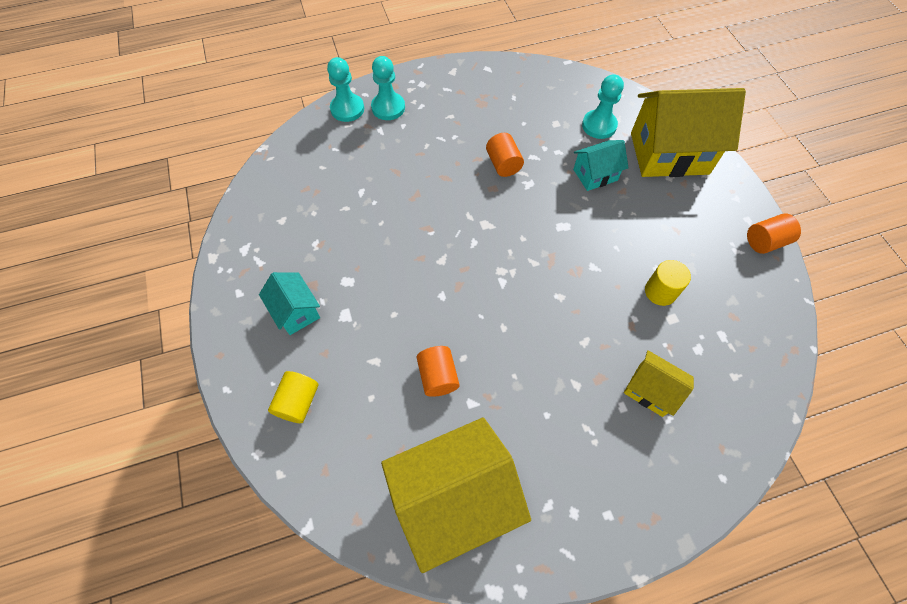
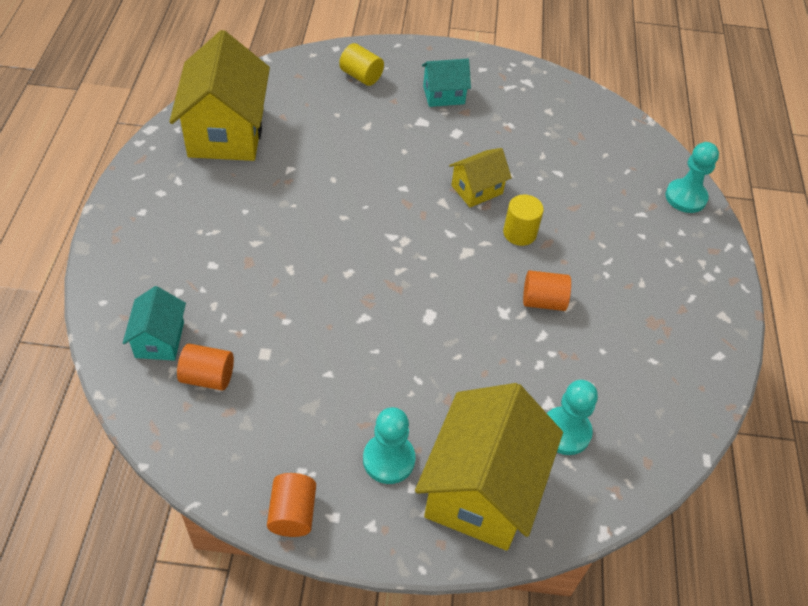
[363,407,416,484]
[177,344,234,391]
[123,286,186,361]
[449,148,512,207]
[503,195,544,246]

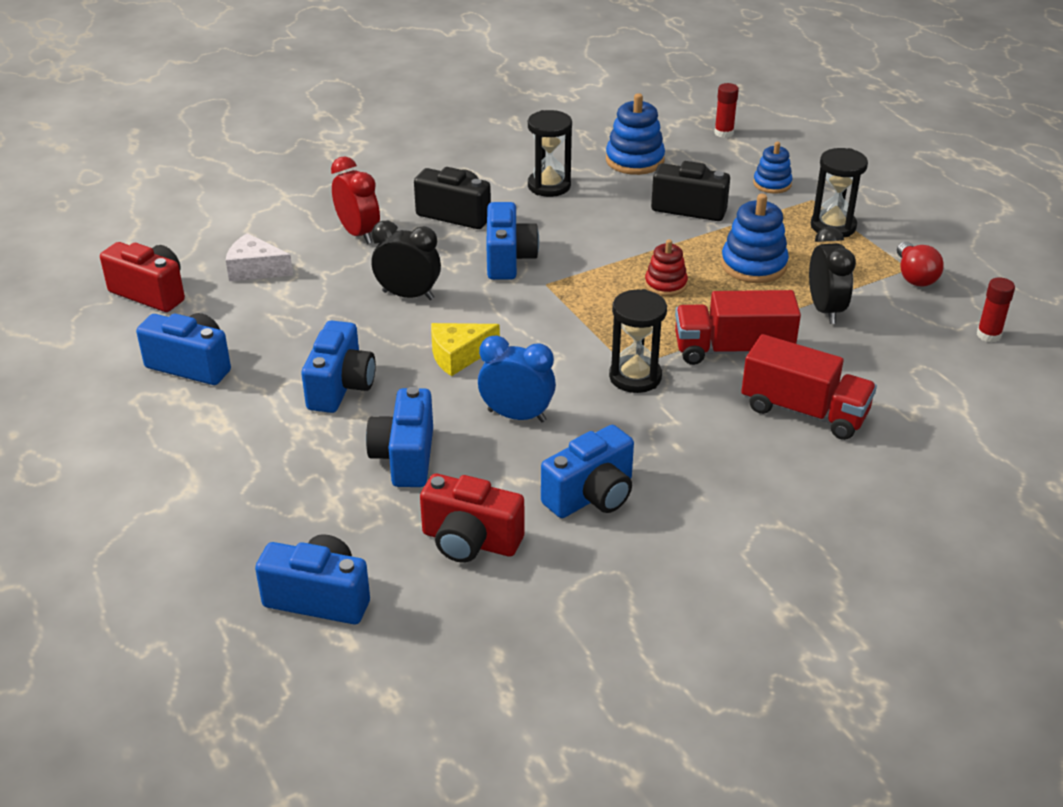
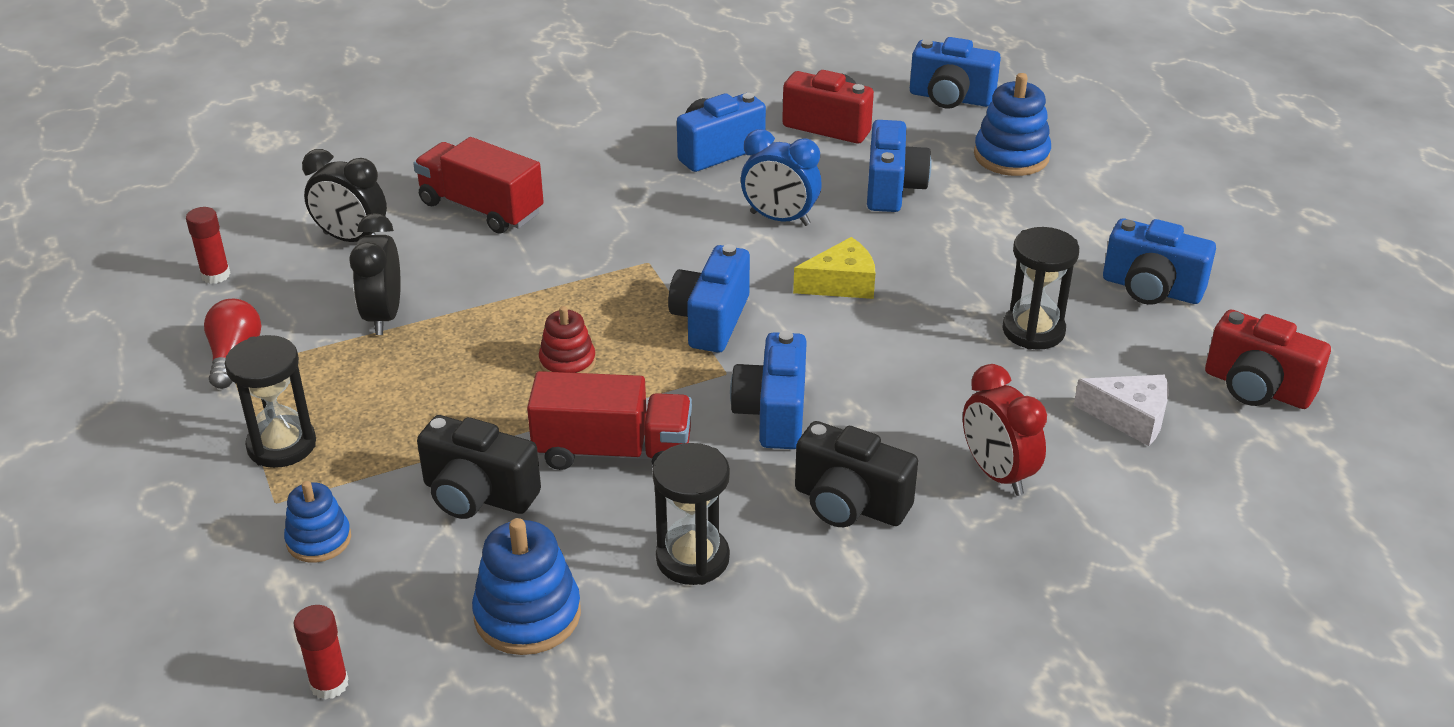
[668,244,750,353]
[302,149,387,242]
[1002,227,1079,350]
[527,371,692,470]
[974,73,1051,176]

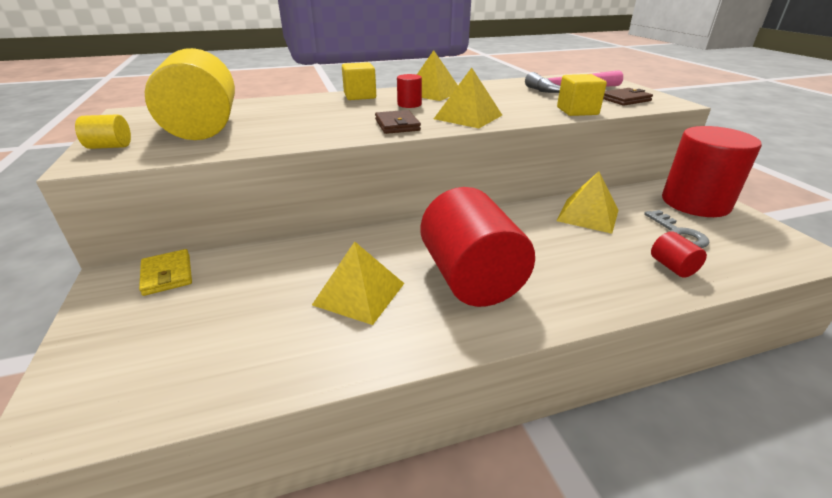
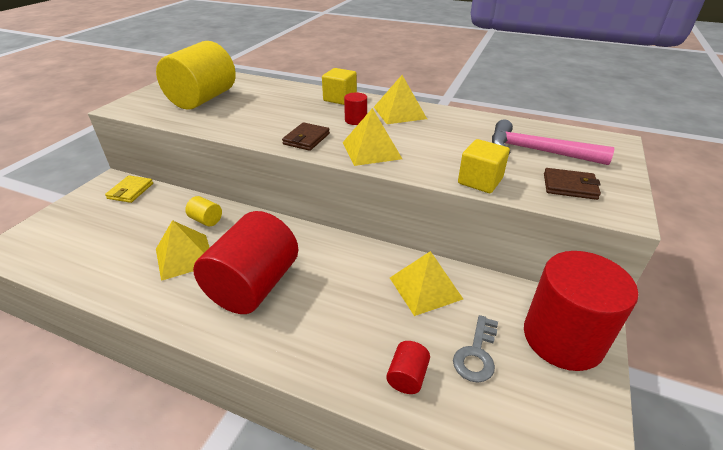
[185,196,222,226]

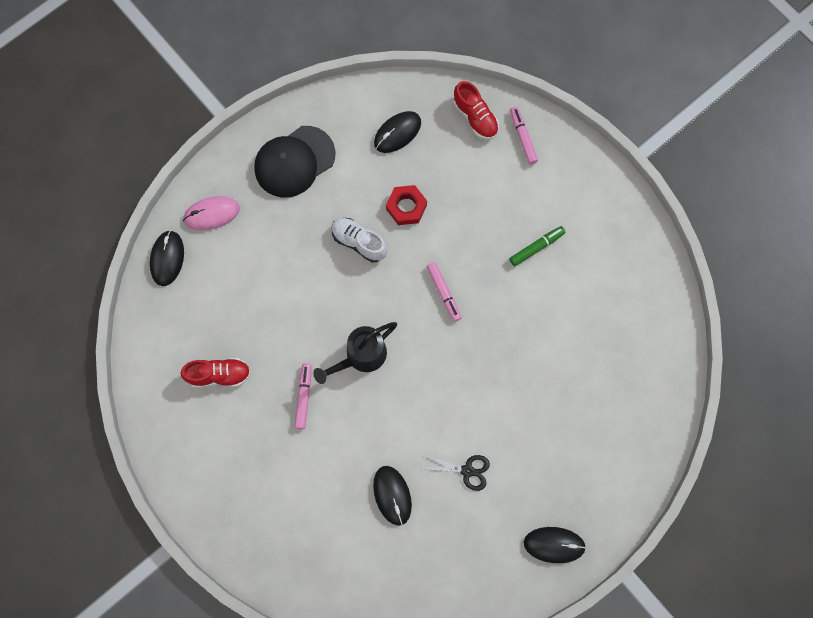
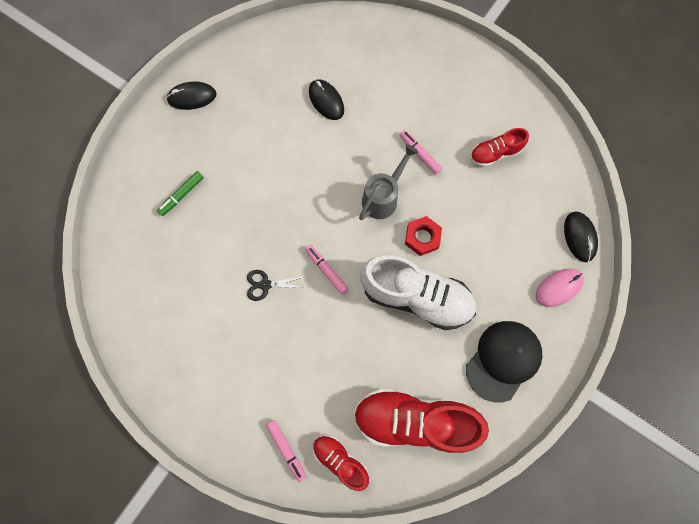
[400,130,442,174]
[359,144,418,220]
[360,255,476,330]
[354,389,489,453]
[405,216,442,256]
[247,270,305,301]
[157,171,204,216]

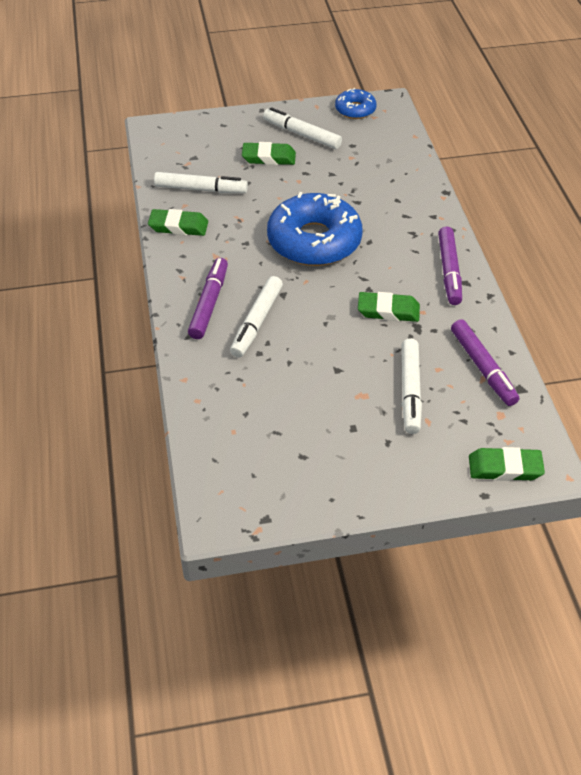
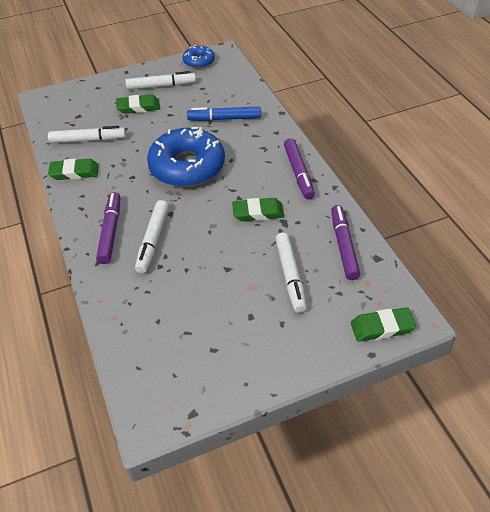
[125,71,196,90]
[331,205,360,280]
[187,106,261,121]

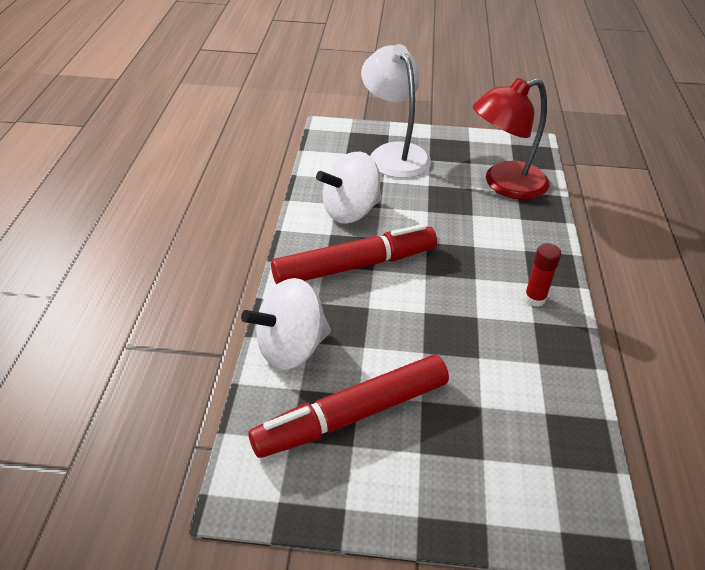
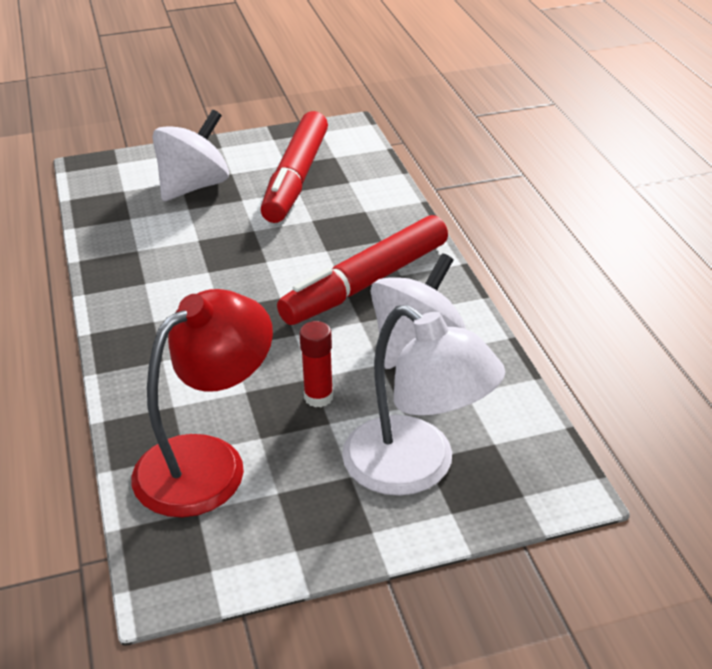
[152,110,229,201]
[261,111,328,223]
[300,321,333,407]

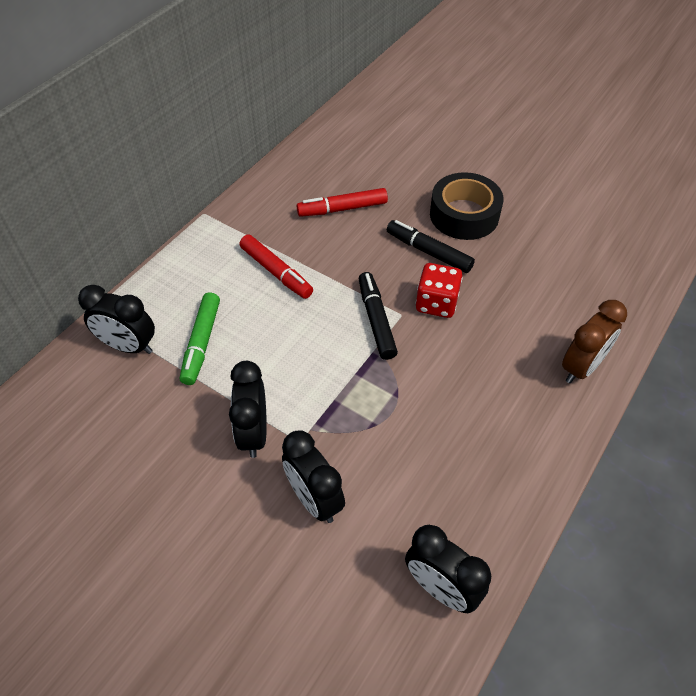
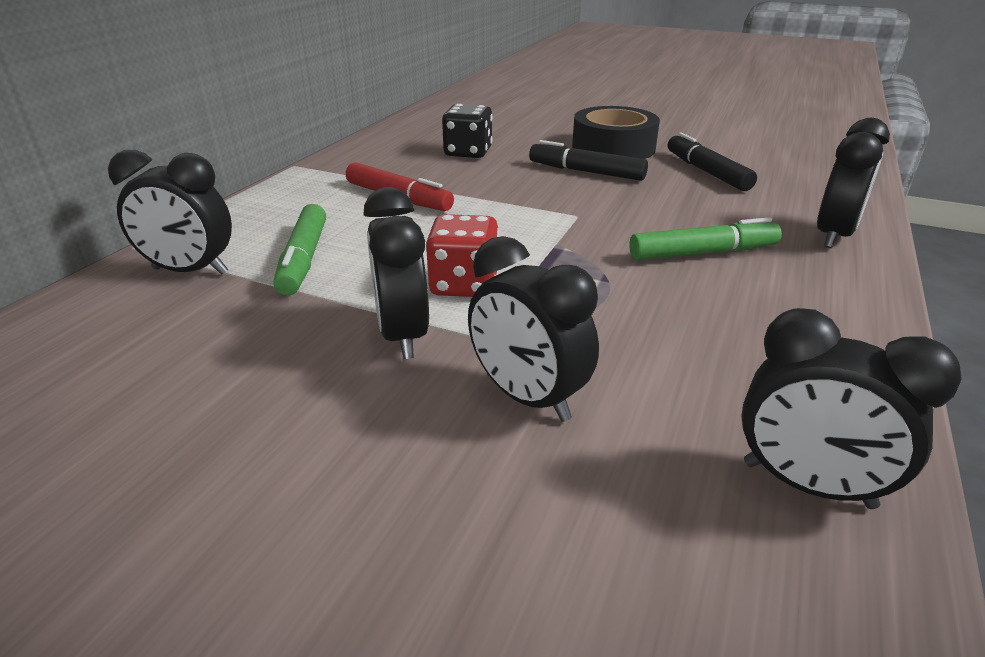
[442,104,492,158]
[668,132,757,191]
[426,214,499,297]
[817,118,890,248]
[629,217,782,260]

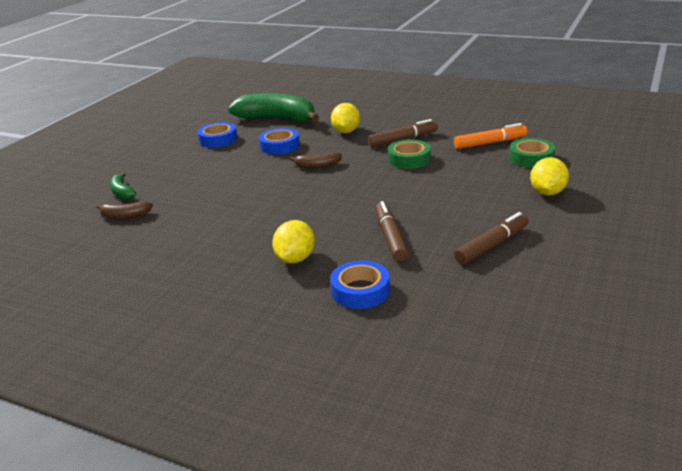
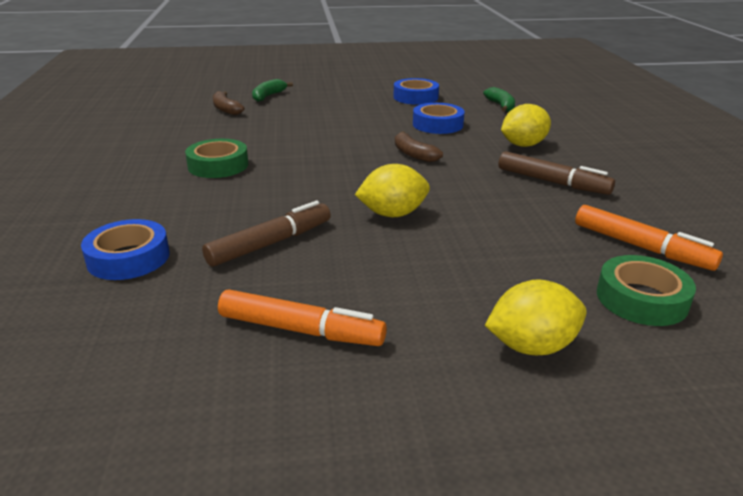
[483,87,515,112]
[355,164,430,217]
[185,139,249,178]
[218,290,387,346]

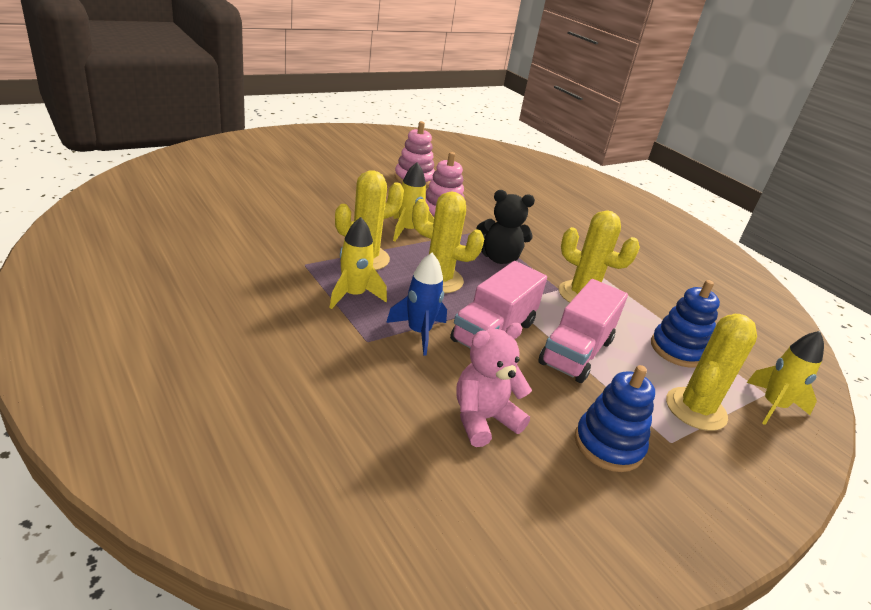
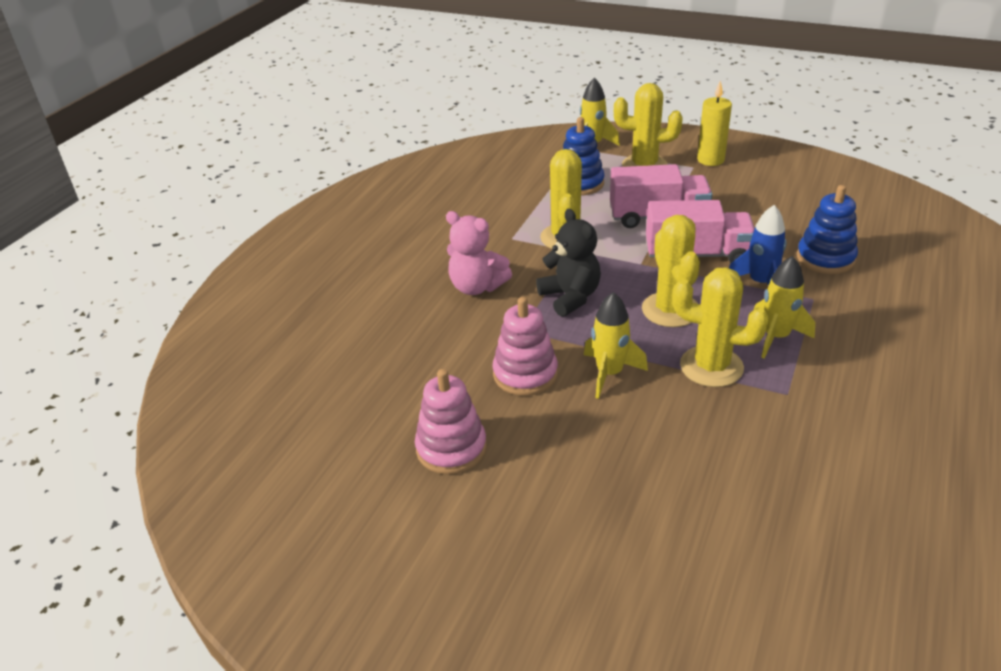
[446,211,512,295]
[797,185,858,274]
[697,81,732,166]

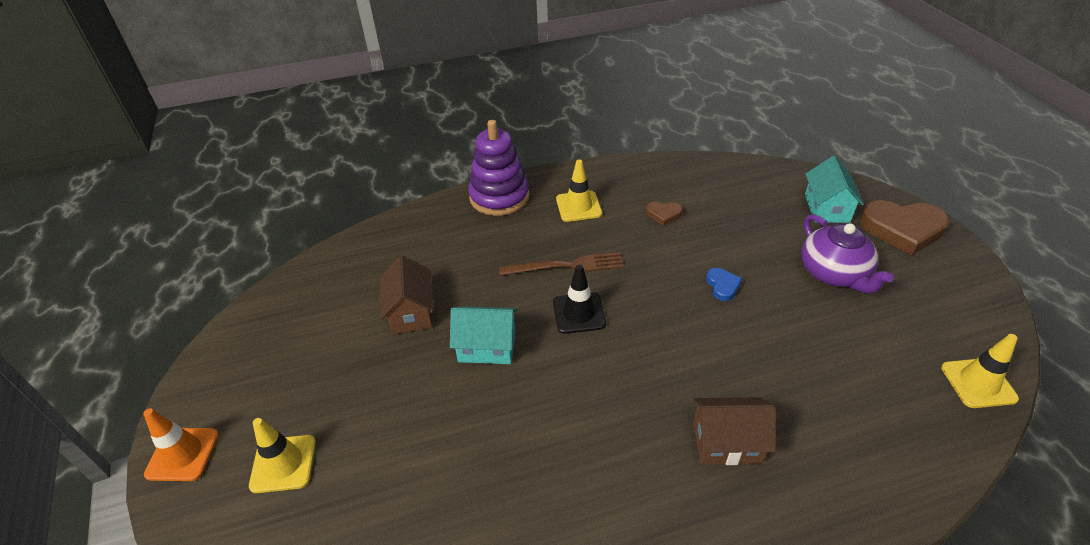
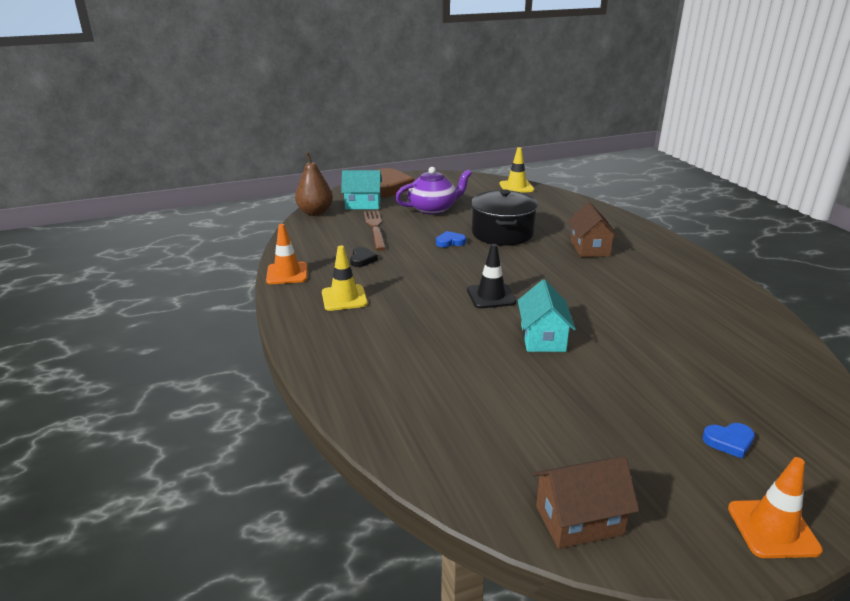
[703,423,755,458]
[532,457,639,549]
[468,120,529,216] (first image)
[364,211,386,251]
[350,247,378,267]
[266,224,308,284]
[295,152,333,216]
[471,189,538,246]

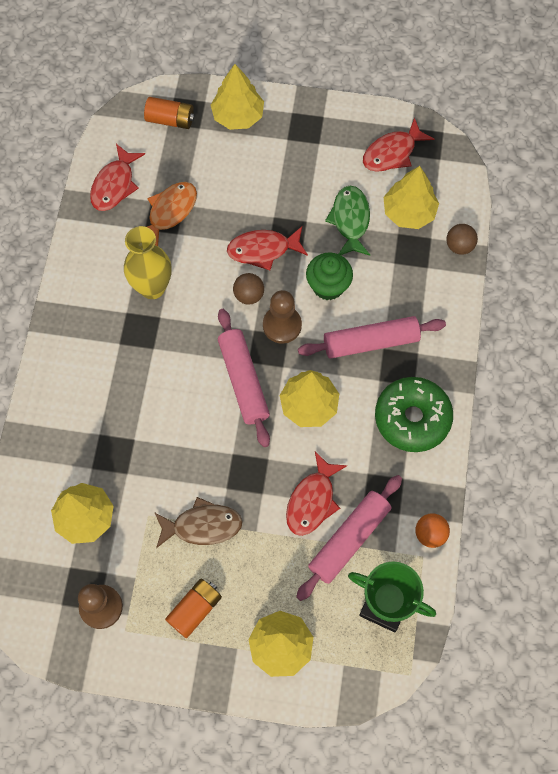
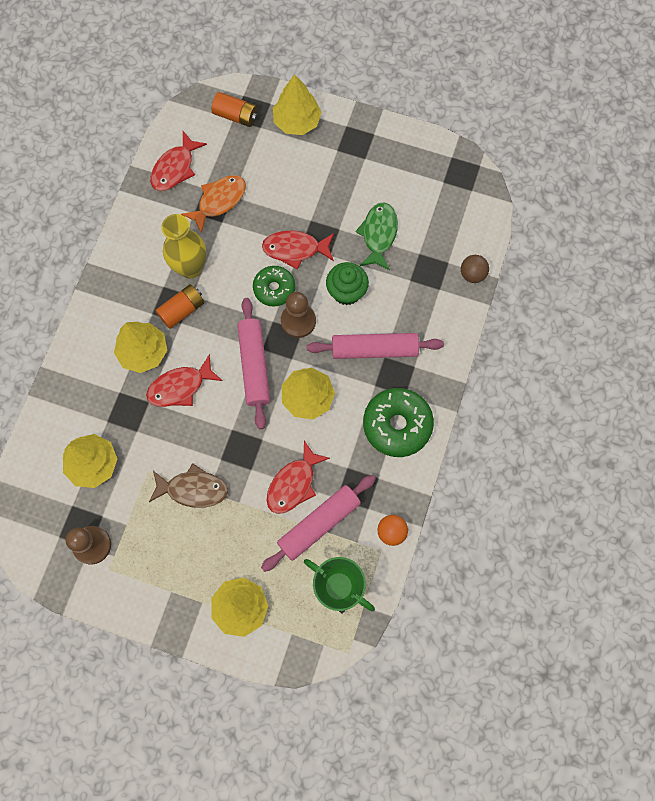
[155,284,204,329]
[253,266,295,307]
[146,354,223,407]
[114,322,167,373]

